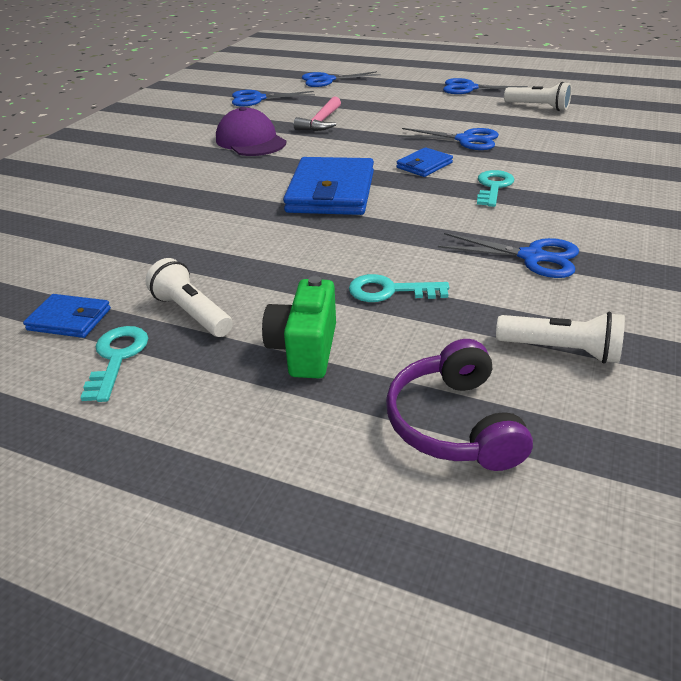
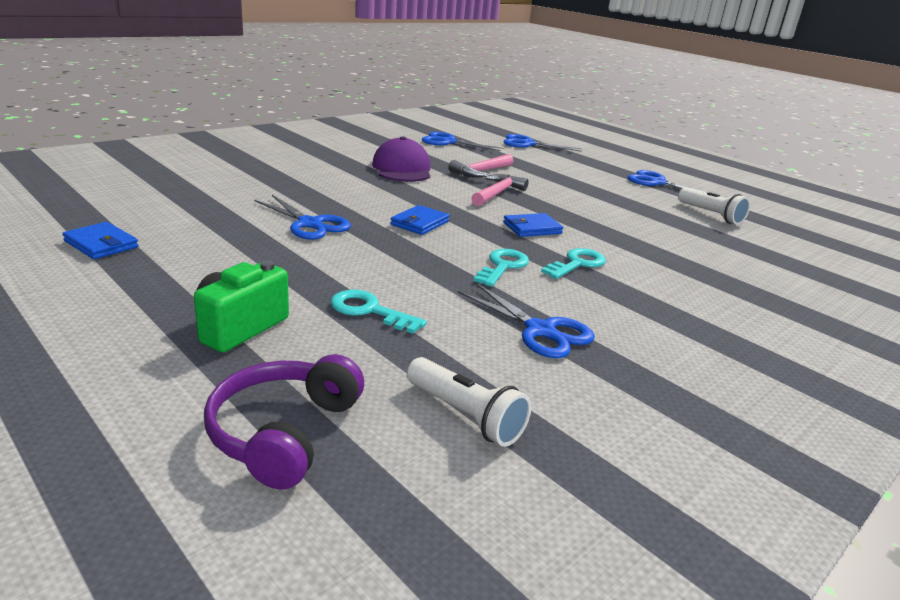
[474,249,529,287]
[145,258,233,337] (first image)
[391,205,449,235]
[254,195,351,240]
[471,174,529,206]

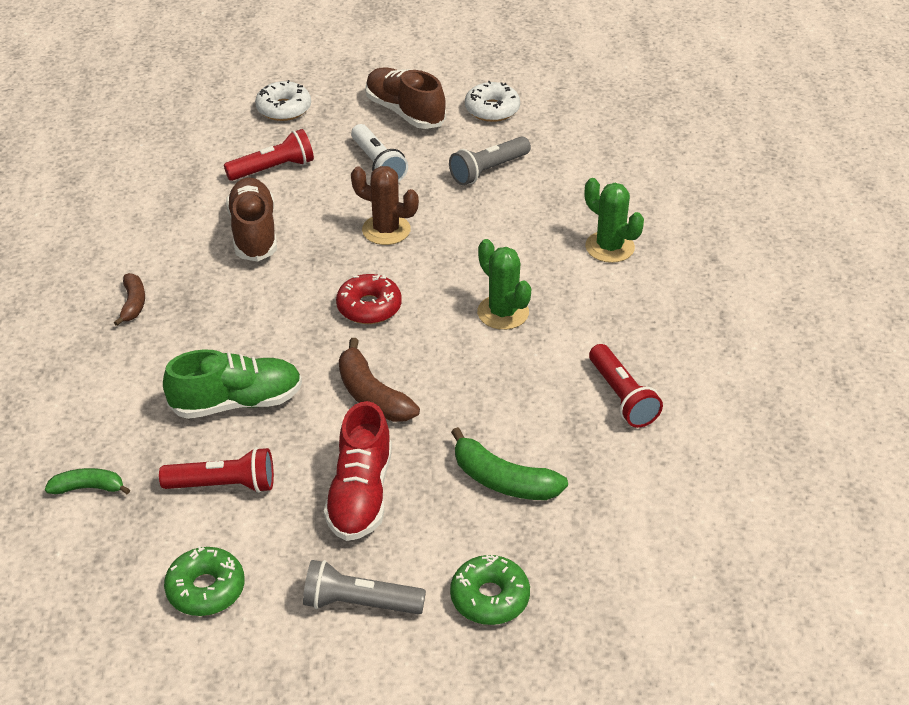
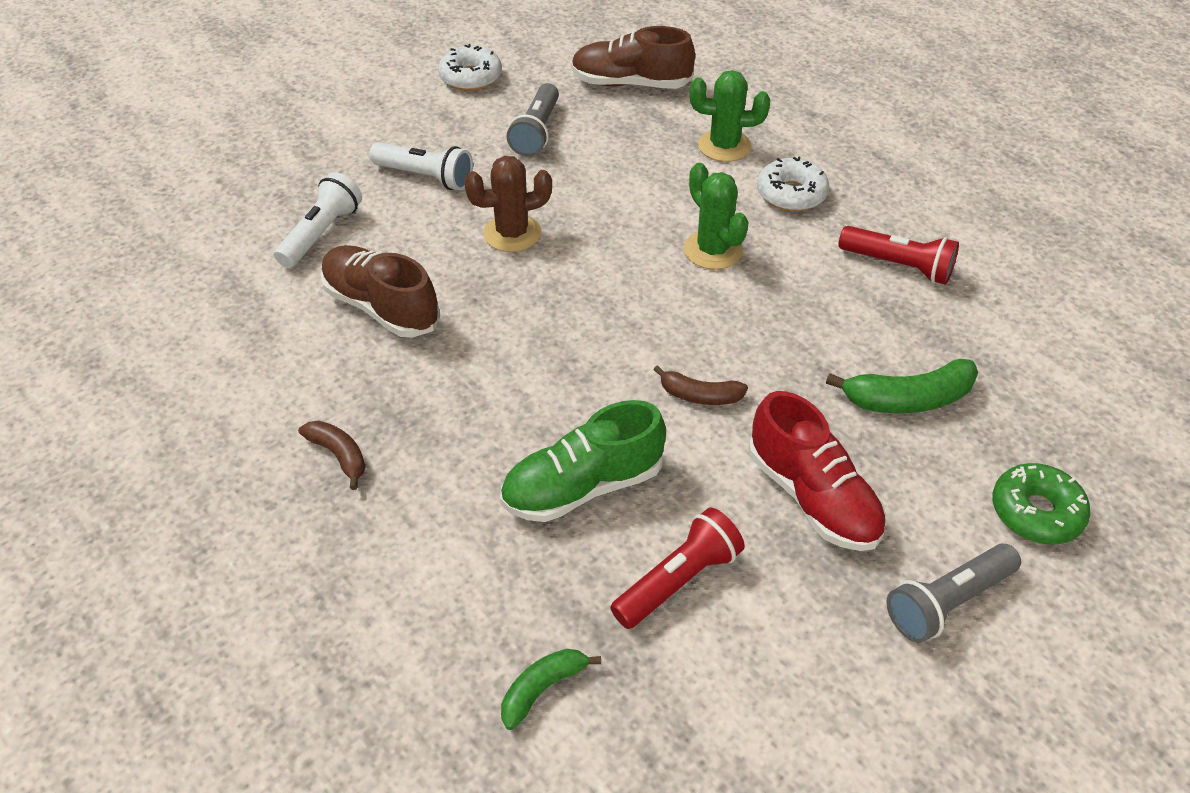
[500,400,666,522]
[164,546,245,616] (first image)
[274,172,362,268]
[757,156,829,211]
[336,274,402,324] (first image)
[654,365,748,405]
[571,26,695,89]
[684,163,749,270]

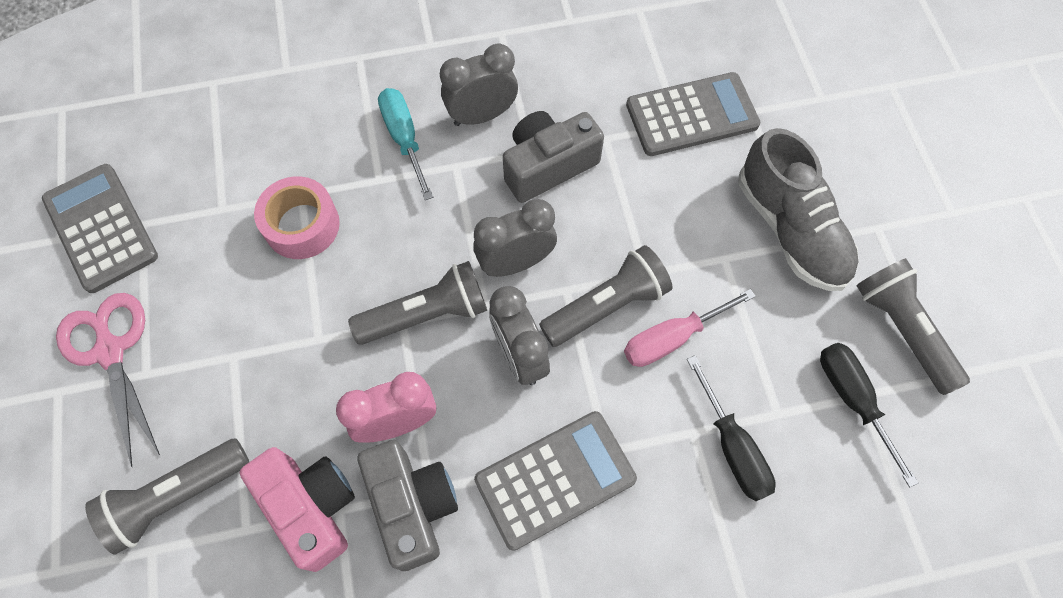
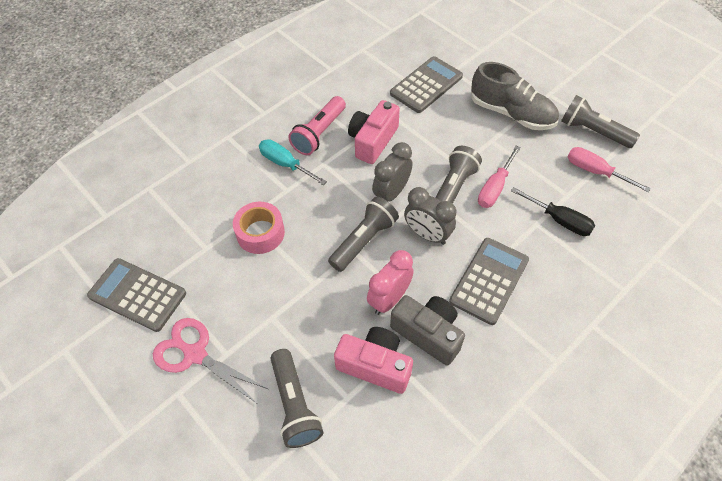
[270,349,323,448]
[288,96,346,155]
[348,100,400,164]
[568,147,651,192]

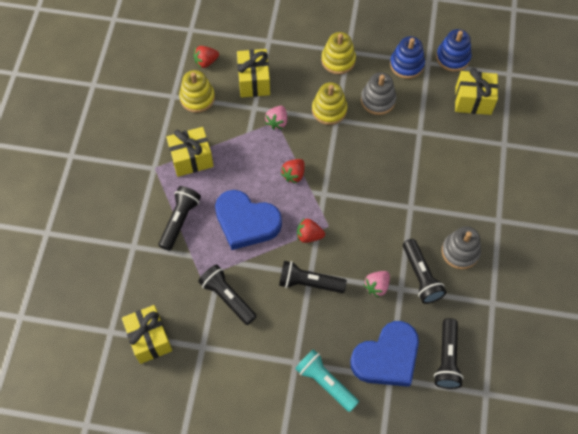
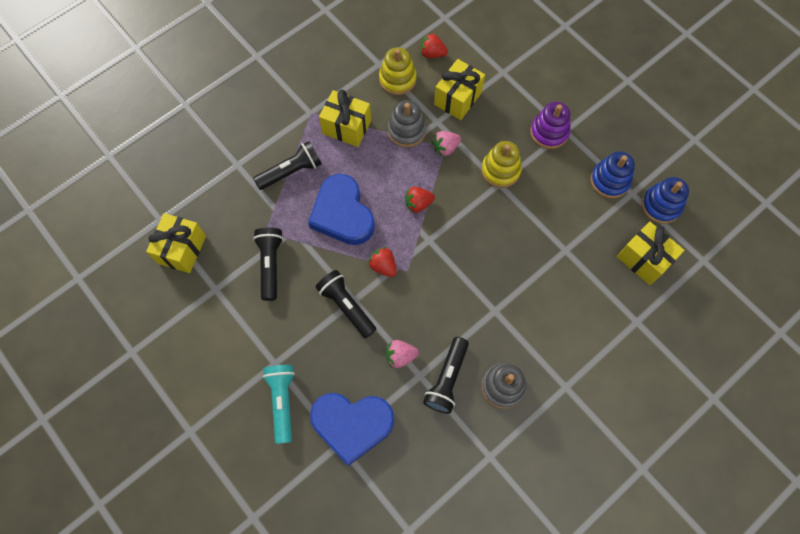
[530,102,571,149]
[388,100,426,147]
[434,318,464,389] (first image)

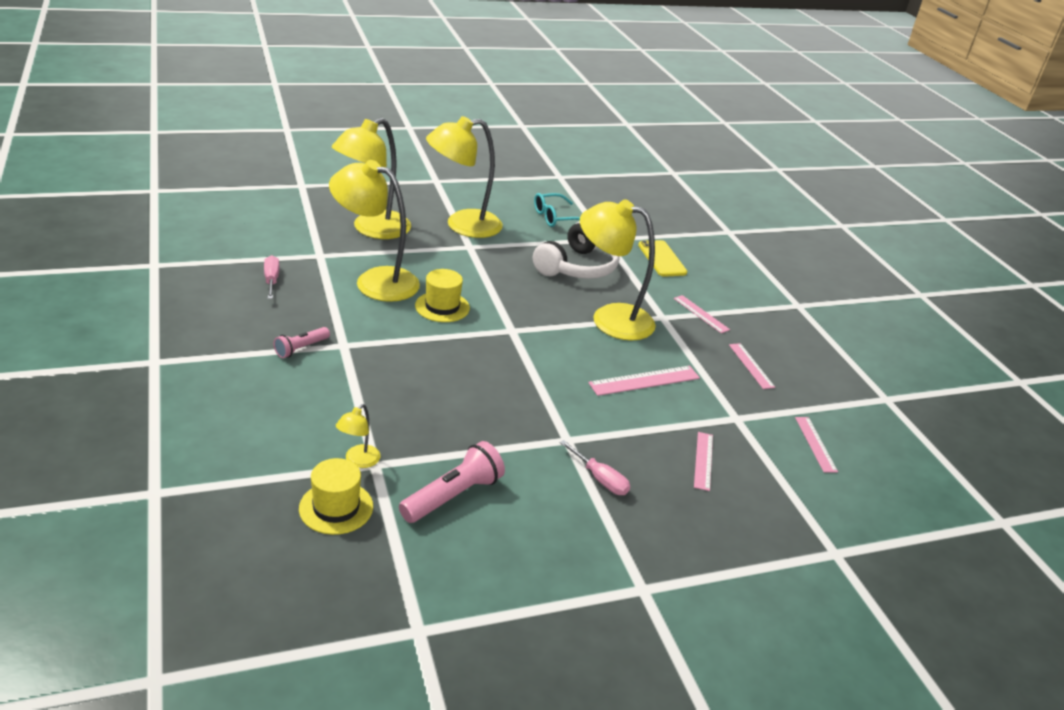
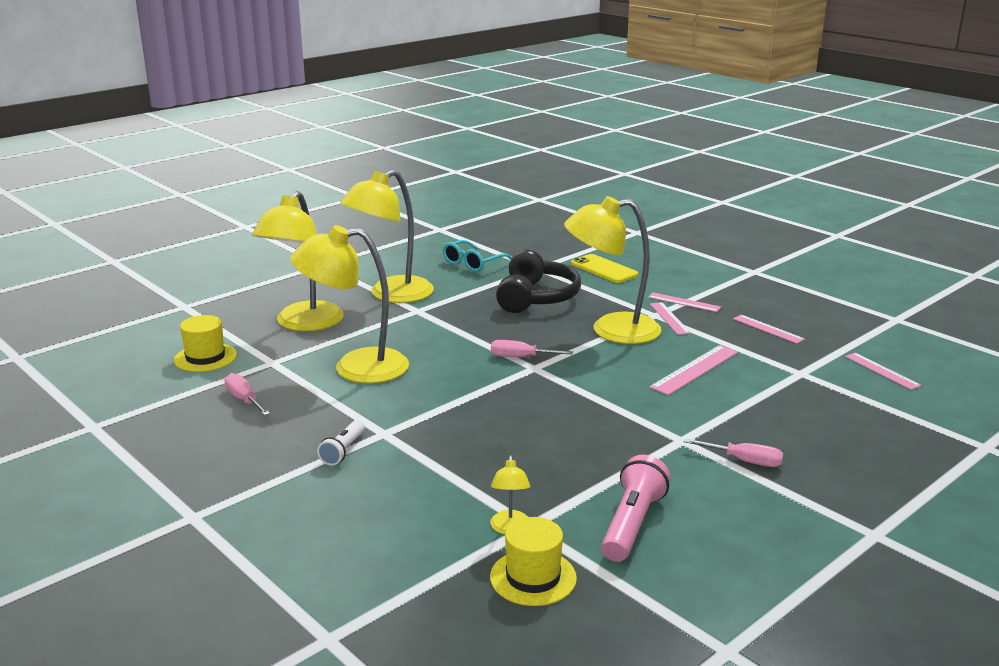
[317,420,365,466]
[174,315,237,372]
[496,249,581,313]
[650,302,691,335]
[491,340,573,357]

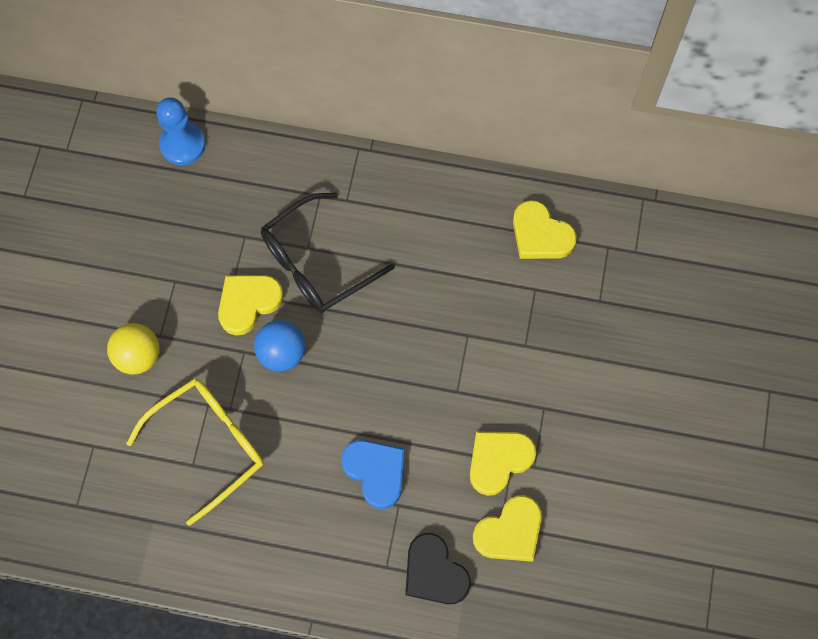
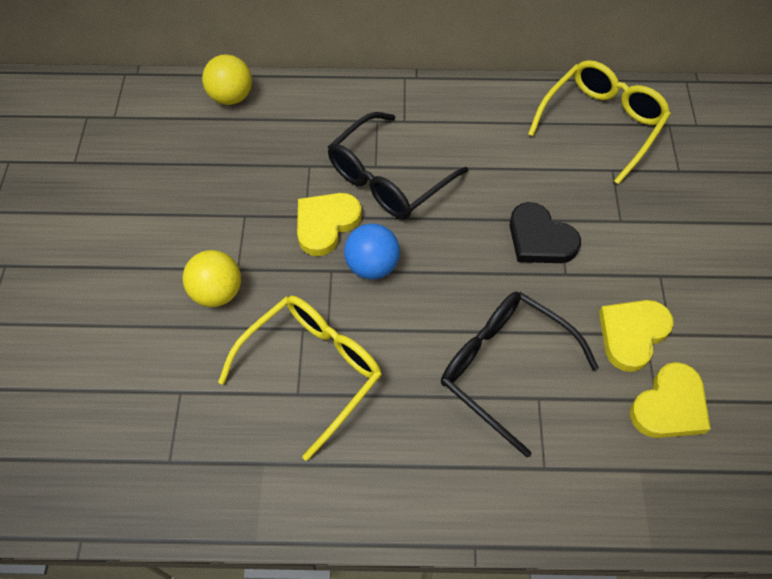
[202,54,252,105]
[441,291,599,457]
[510,202,581,263]
[528,60,671,185]

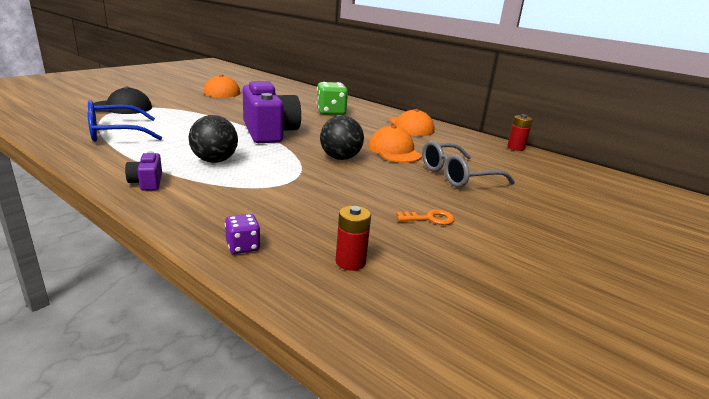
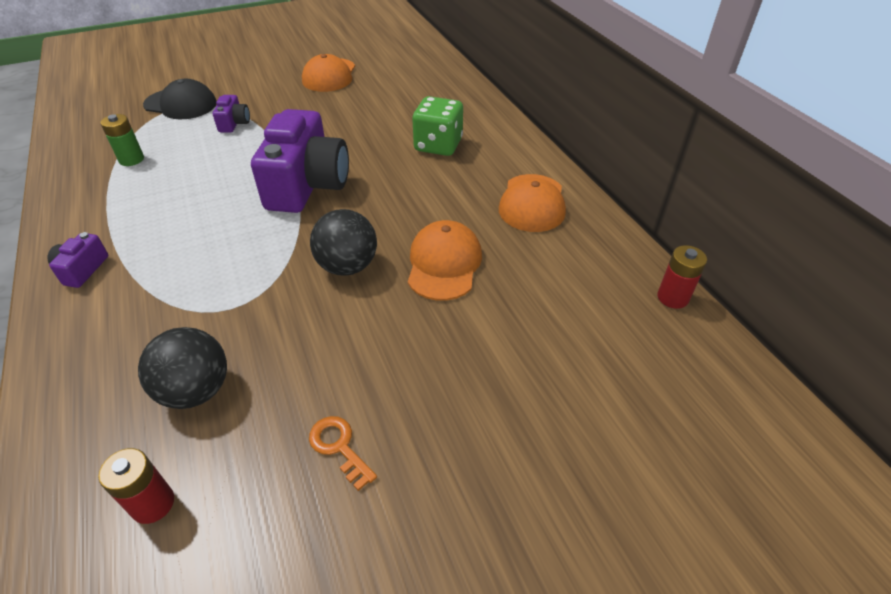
[100,114,144,166]
[138,327,227,409]
[225,214,260,254] (first image)
[309,416,377,491]
[422,141,515,187] (first image)
[213,95,250,133]

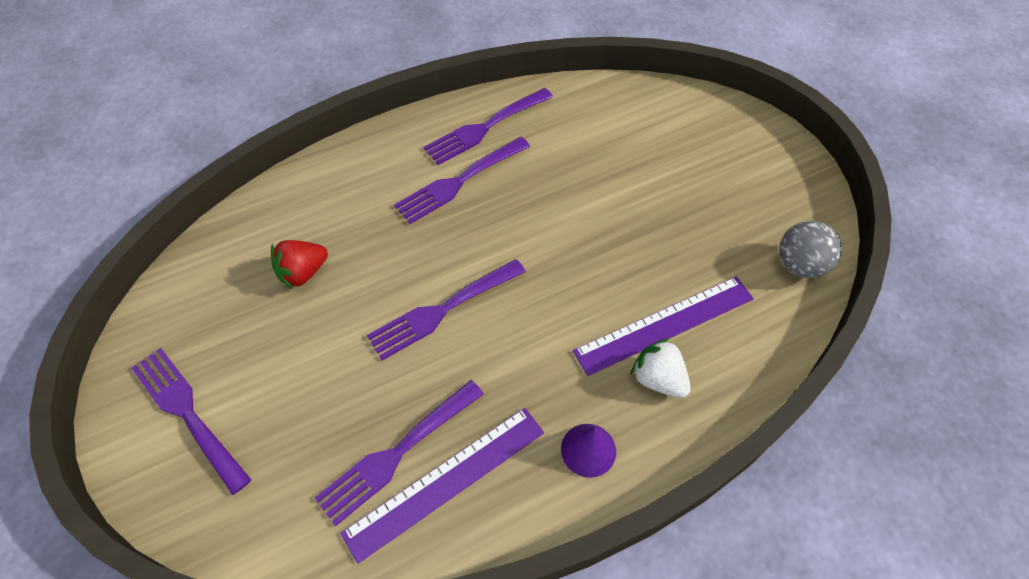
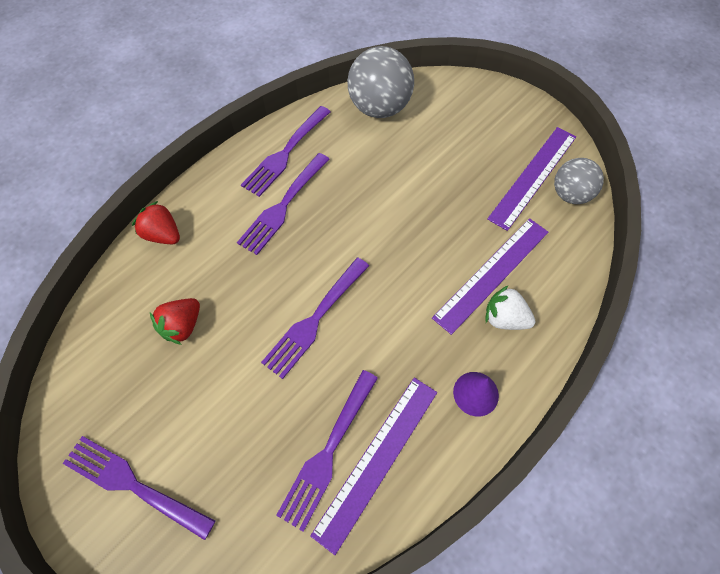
[132,201,180,244]
[347,46,414,118]
[487,127,576,231]

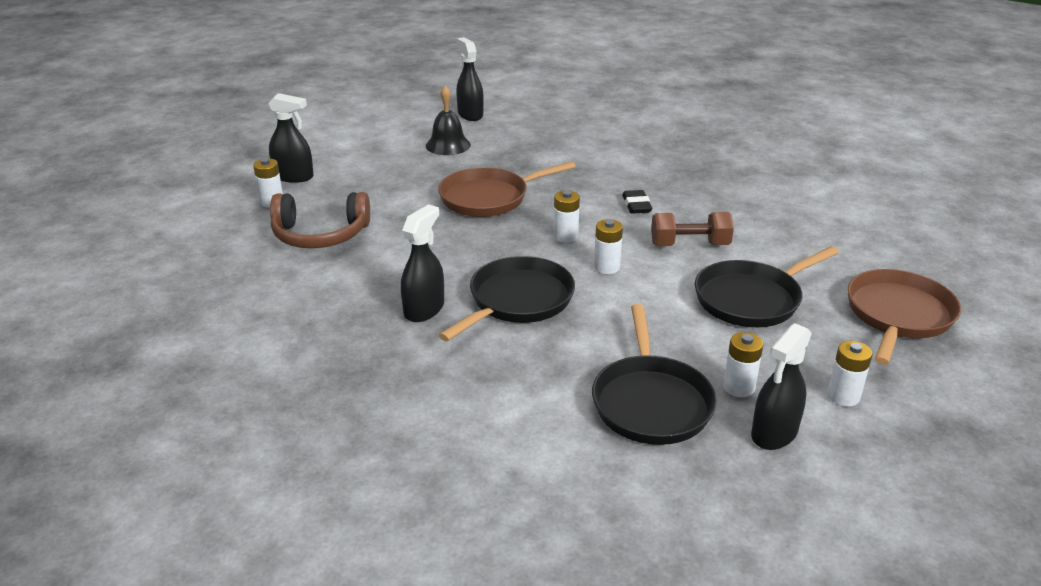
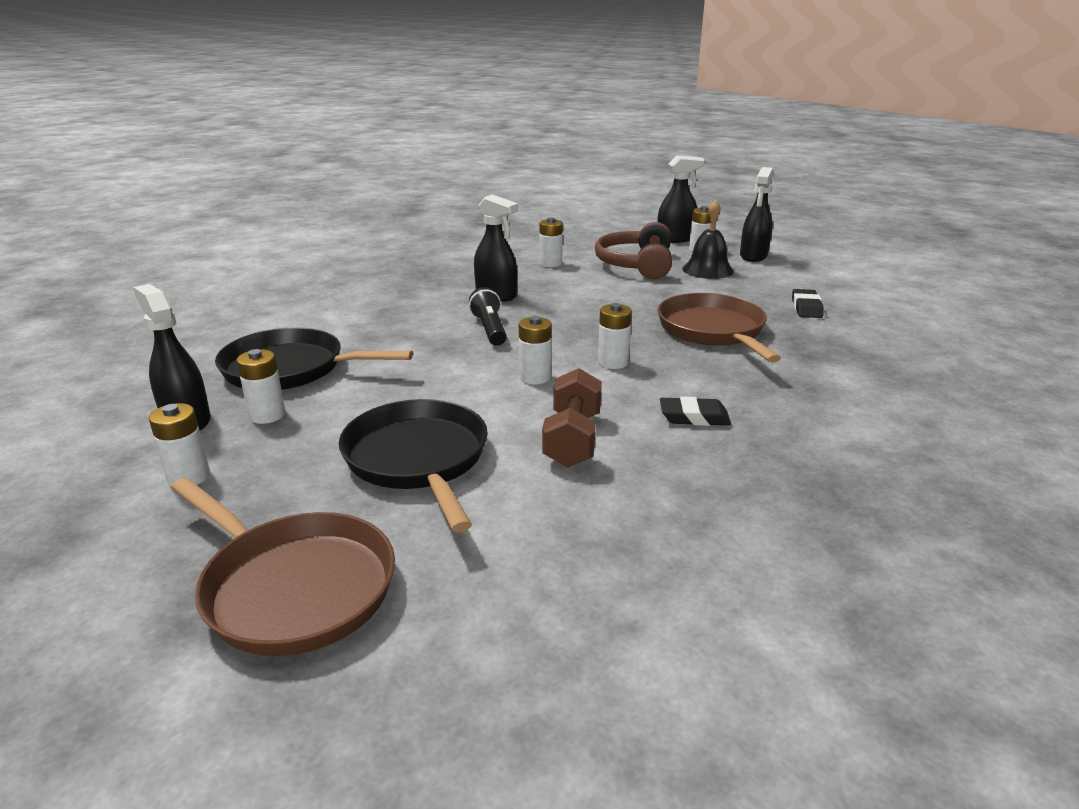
[682,200,734,279]
[469,287,507,346]
[657,156,705,243]
[539,218,563,267]
[792,289,824,318]

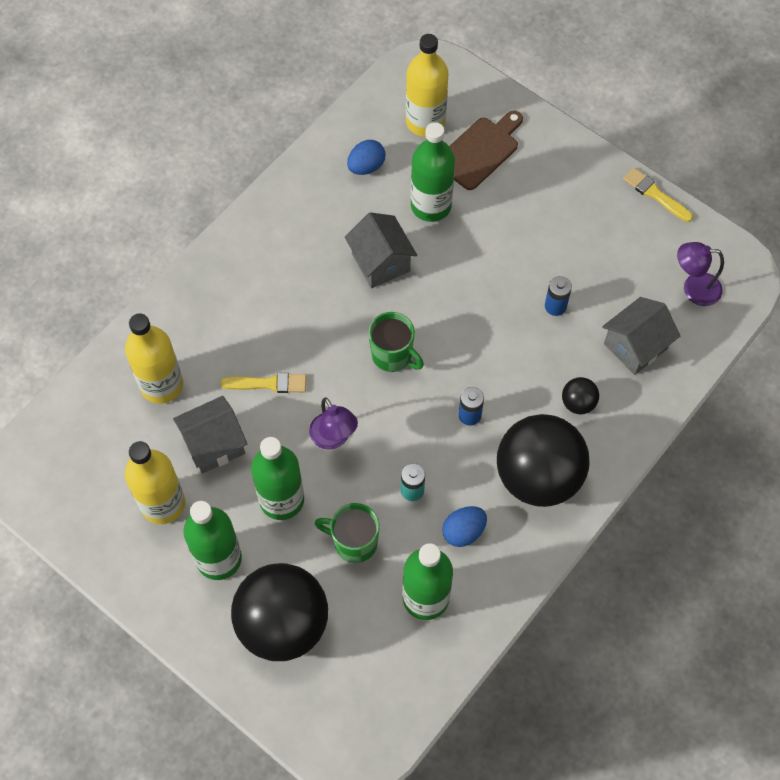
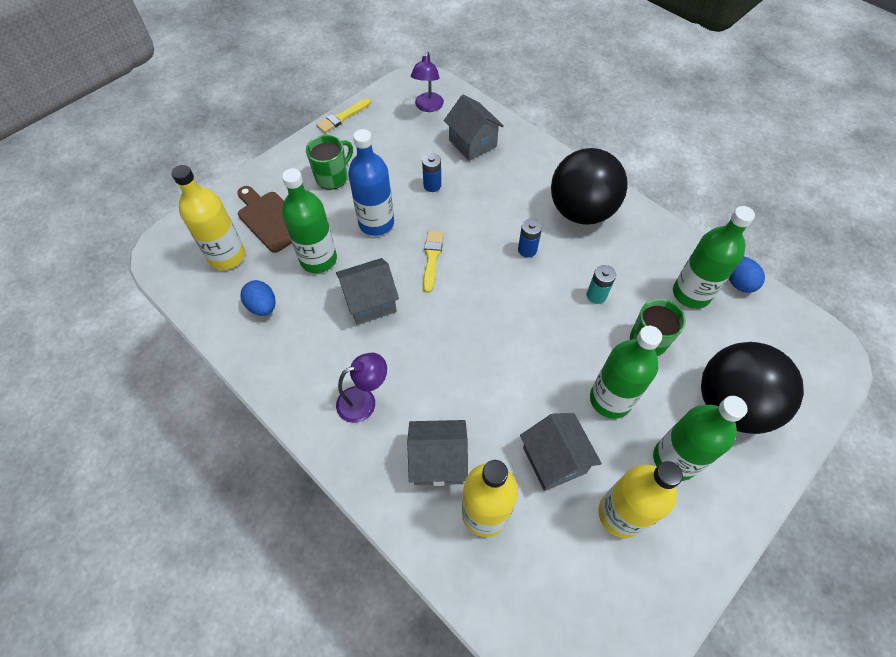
[423,230,443,293]
[336,353,387,423]
[306,135,353,190]
[728,256,765,293]
[562,377,599,414] (first image)
[348,129,394,236]
[407,420,468,486]

